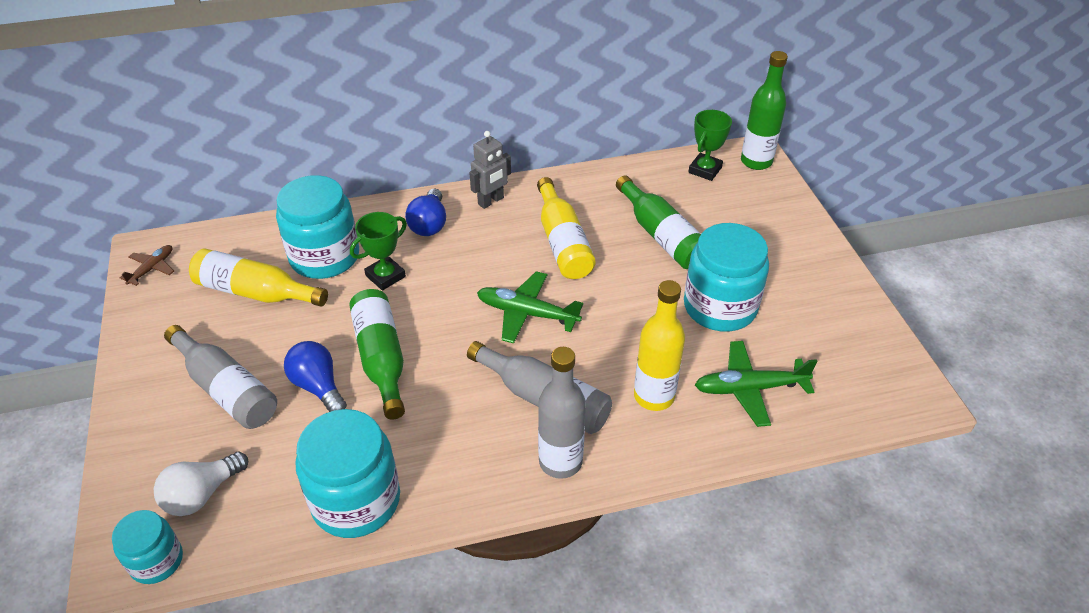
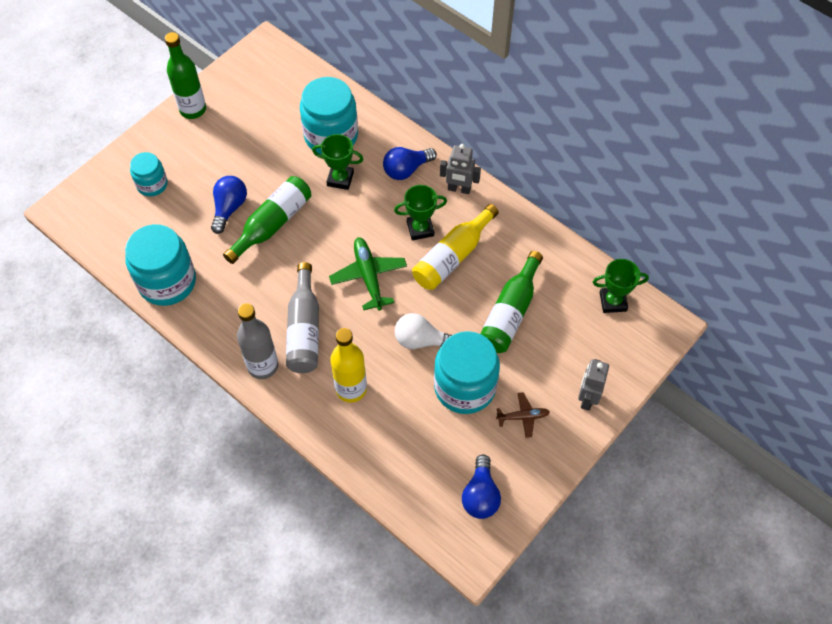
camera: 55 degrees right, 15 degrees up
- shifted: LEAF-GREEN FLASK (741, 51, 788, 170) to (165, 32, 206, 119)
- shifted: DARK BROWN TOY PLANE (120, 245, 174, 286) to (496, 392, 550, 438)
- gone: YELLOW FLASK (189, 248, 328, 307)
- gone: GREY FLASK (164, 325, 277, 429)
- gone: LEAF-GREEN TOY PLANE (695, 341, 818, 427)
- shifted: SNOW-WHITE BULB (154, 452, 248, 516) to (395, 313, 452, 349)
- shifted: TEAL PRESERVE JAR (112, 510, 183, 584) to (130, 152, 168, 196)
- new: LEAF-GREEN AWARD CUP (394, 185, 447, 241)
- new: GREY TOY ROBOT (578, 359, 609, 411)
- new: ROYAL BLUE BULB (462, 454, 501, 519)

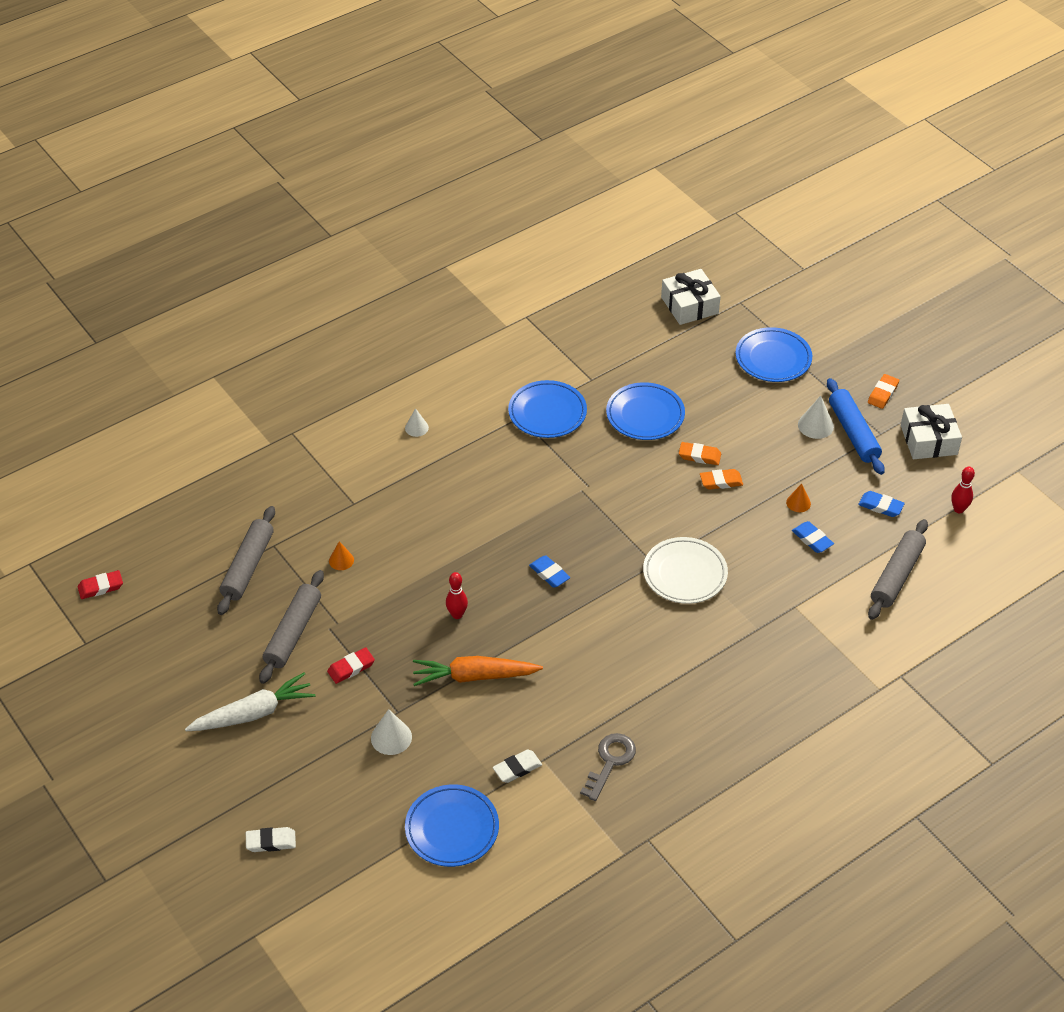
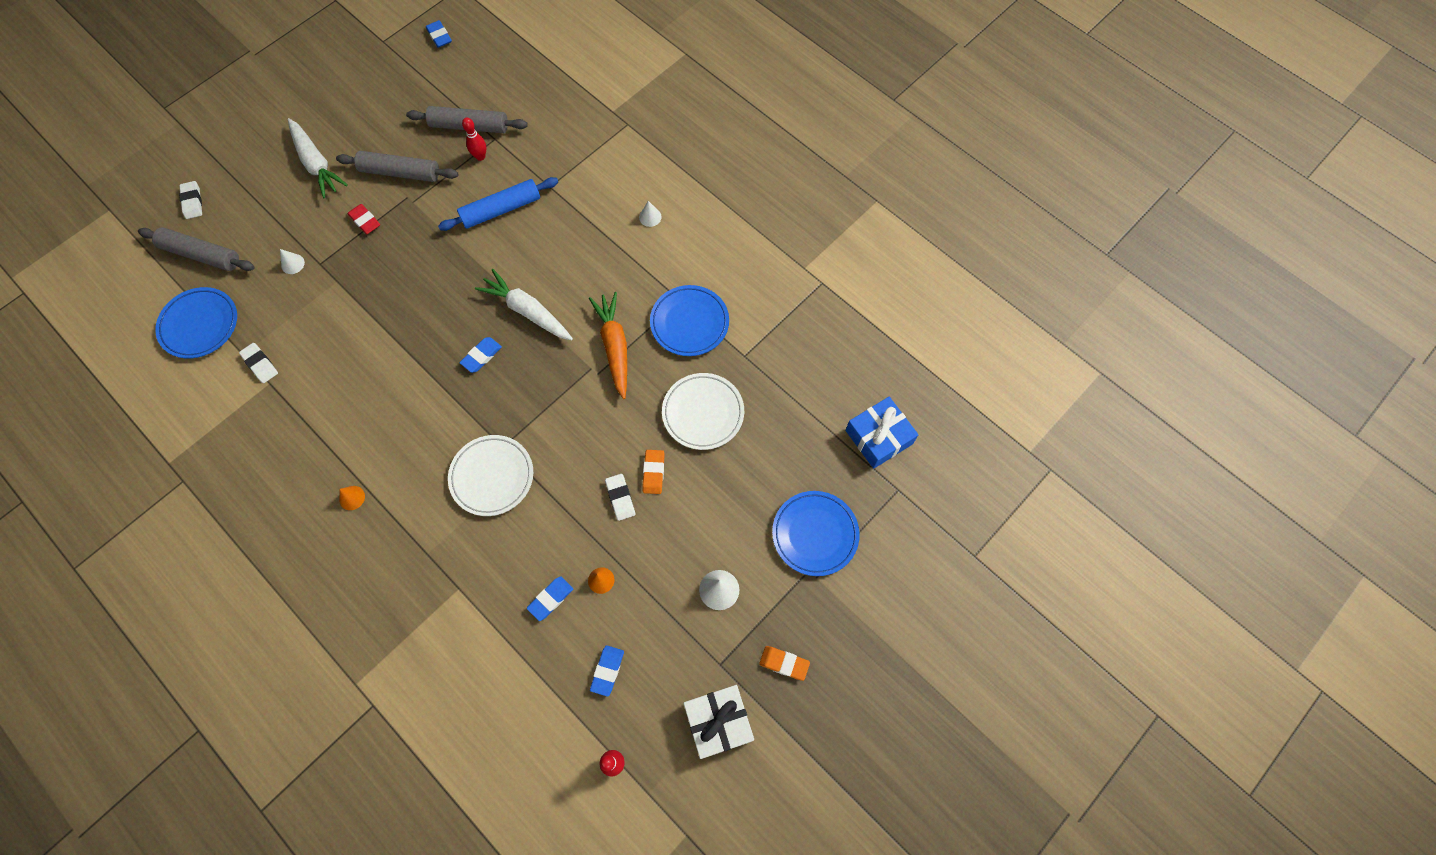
camera: 80 degrees right, 20 degrees up
- repainted: SNOW-WHITE WRAPPED GIFT (661, 269, 721, 325) to ROYAL BLUE WRAPPED GIFT (845, 397, 919, 469)
- shifted: ROYAL BLUE PASTRY ROLLER (827, 378, 885, 475) to (438, 177, 558, 231)
- repainted: ROYAL BLUE DINNER PLATE (606, 382, 685, 440) to SNOW-WHITE DINNER PLATE (662, 373, 744, 450)
- repainted: BRIGHT ORANGE PENCIL ERASER (700, 469, 743, 490) to SNOW-WHITE PENCIL ERASER (605, 474, 636, 521)
- shifted: GREY PASTRY ROLLER (868, 519, 928, 620) to (138, 228, 255, 271)
- shifted: BRIGHT ORANGE CONE (329, 541, 354, 570) to (339, 486, 365, 510)
- repainted: RED PENCIL ERASER (78, 570, 123, 599) to ROYAL BLUE PENCIL ERASER (426, 20, 452, 48)
- shifted: RED TENPIN (446, 572, 468, 619) to (462, 118, 486, 161)
- shifted: BRIGHT ORANGE TOY CARROT (413, 656, 543, 686) to (589, 292, 627, 399)
- scaled: SNOW-WHITE CONE (371, 709, 412, 755) = (280, 249, 305, 274) x0.66
- gone: GREY DOOR KEY (580, 733, 636, 801)
- new: SNOW-WHITE TOY CARROT (475, 269, 573, 340)

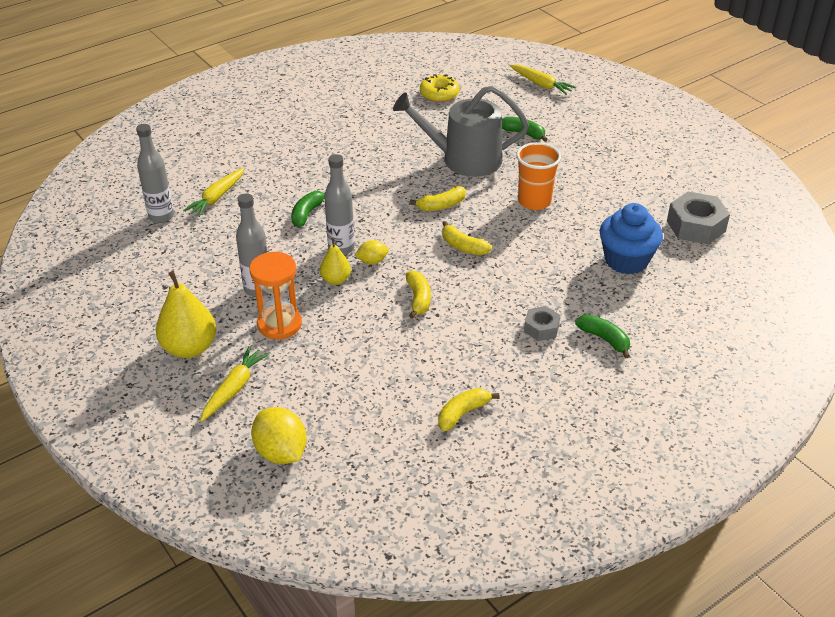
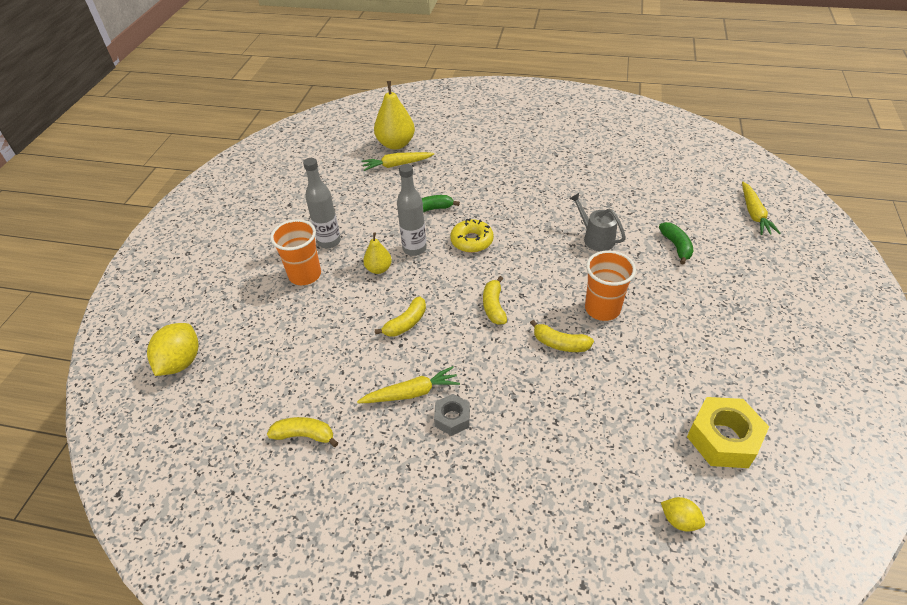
camera: 50 degrees right, 5 degrees up
- shifted: YELLOW GLAZED DONUT (420, 74, 459, 102) to (450, 218, 494, 253)
- scaled: GREY SPRINKLING CAN (393, 86, 529, 177) = (569, 193, 626, 251) x0.53
- gone: GREY FLASK (136, 124, 174, 223)
- shifted: YELLOW BANANA FRUIT (409, 186, 466, 211) to (530, 320, 594, 352)
- repainted: GREY HEX NUT (667, 192, 730, 244) to YELLOW HEX NUT (687, 397, 769, 468)
- gone: ROYAL BLUE CUPCAKE (600, 203, 663, 275)
- shifted: YELLOW LEMON (355, 240, 389, 264) to (661, 497, 705, 532)
- swapped: BRIGHT ORANGE HOURGLASS (249, 252, 302, 340) to BRIGHT ORANGE CUP (270, 219, 321, 285)
- shifted: YELLOW PEAR FRUIT (156, 271, 216, 358) to (374, 81, 415, 150)
- gone: LEAF-GREEN BANANA FRUIT (575, 315, 630, 358)
- shifted: YELLOW TOY CARROT (200, 346, 269, 422) to (357, 366, 460, 403)

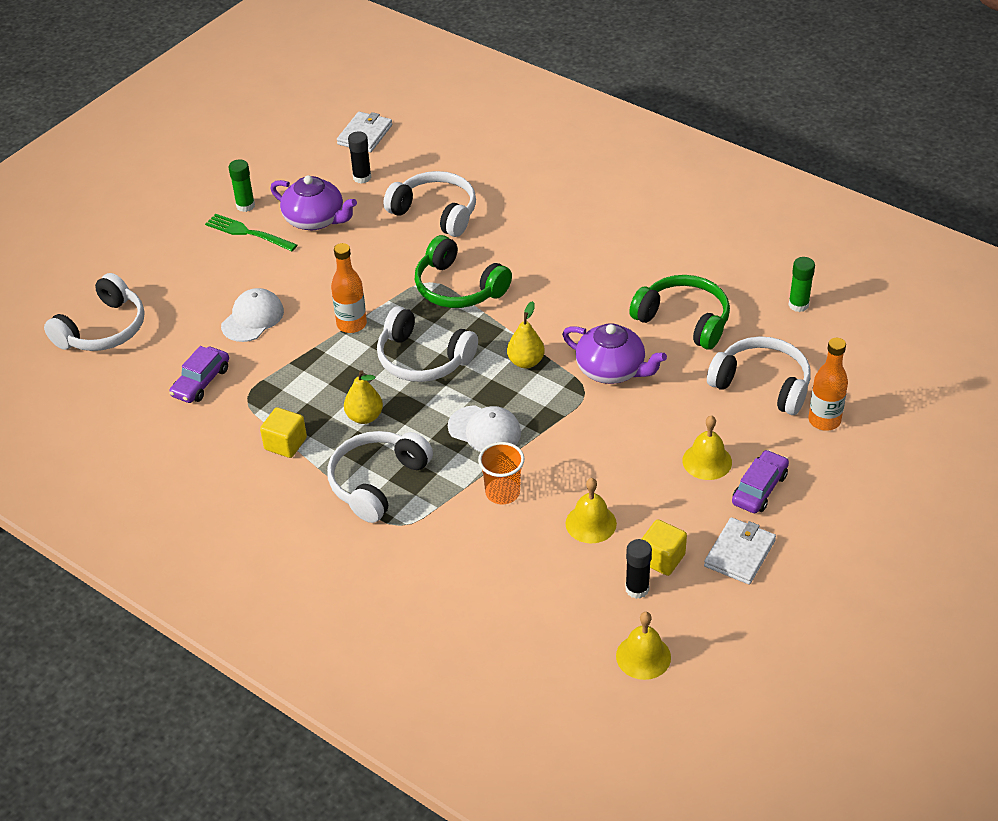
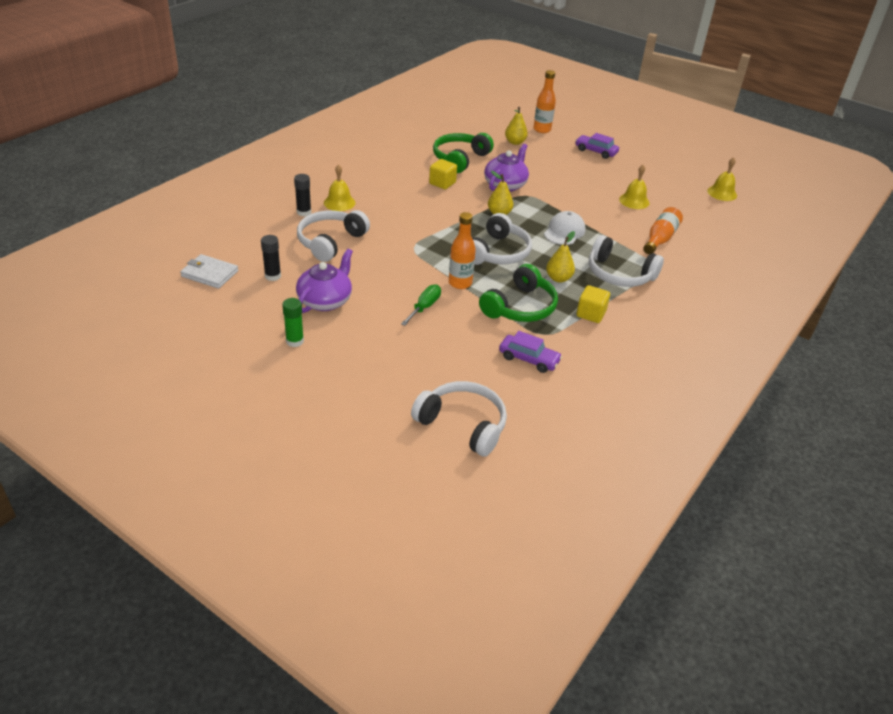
camera: 95 degrees left, 5 degrees down
- gone: LEAF-GREEN TABLE FORK (205, 214, 297, 251)
- shifted: LEAF-GREEN HEADPHONES (414, 235, 512, 308) to (479, 264, 558, 322)
- gone: LEAF-GREEN GLUE STICK (788, 257, 815, 312)
- gone: SNOW-WHITE PEAKED CAP (221, 288, 284, 342)
- swapped: SNOW-WHITE HEADPHONES (707, 336, 811, 415) to YELLOW PEAR FRUIT (505, 107, 528, 145)
- shifted: YELLOW HAND BELL (682, 415, 732, 480) to (324, 164, 355, 211)
- gone: BRIGHT ORANGE CUP (478, 442, 525, 504)
- gone: SNOW-WHITE WALLET (704, 517, 776, 585)
- shifted: YELLOW BLOCK (642, 520, 687, 576) to (429, 159, 457, 189)
- shifted: BLACK GLUE STICK (625, 539, 652, 599) to (294, 174, 311, 216)
- new: BRIGHT ORANGE FLASK (643, 207, 683, 254)
- new: LEAF-GREEN FLAT SCREWDRIVER (401, 284, 441, 326)

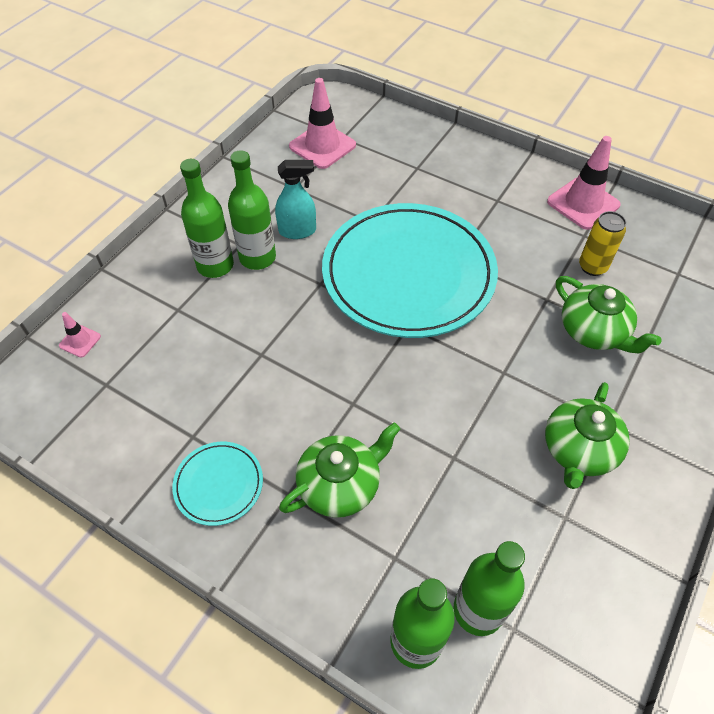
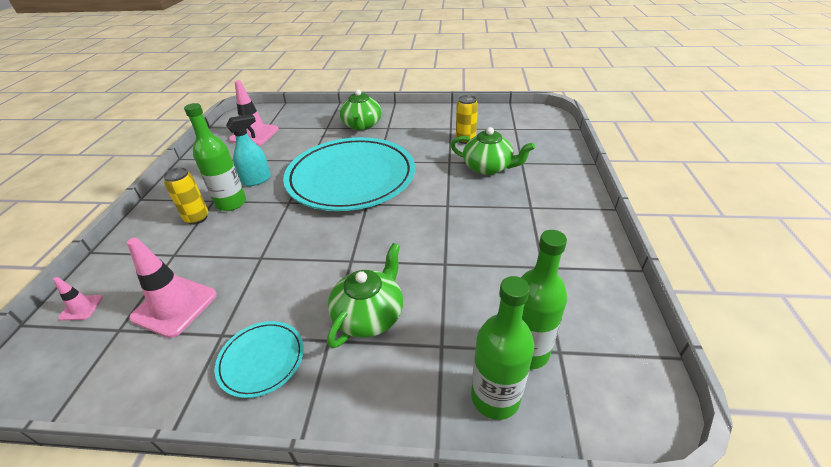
camera: 25 degrees left, 15 degrees down
- shifted: ROSY ROAD CONE (547, 136, 621, 230) to (127, 238, 217, 338)
- swapped: LEAF-GREEN FLASK (180, 159, 234, 278) to YELLOW SODA CAN (163, 167, 209, 225)
- shifted: LEAF-GREEN TEAPOT (545, 382, 630, 489) to (340, 89, 382, 131)

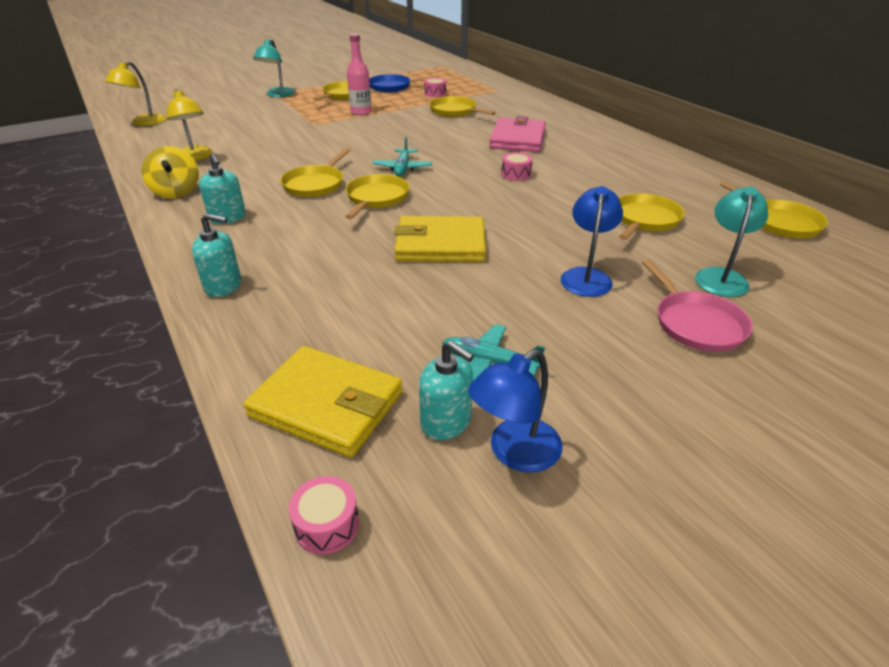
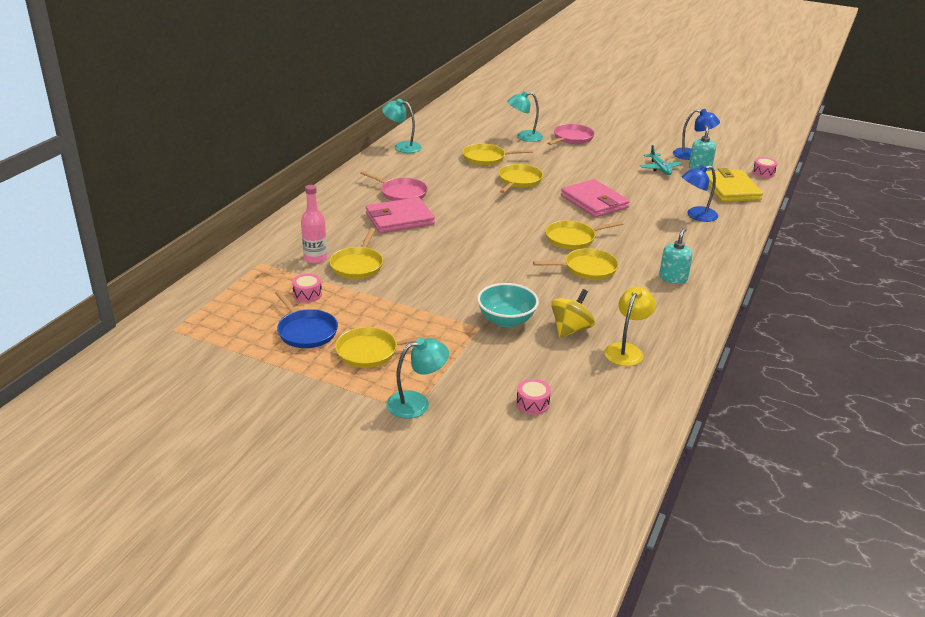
camera: 125 degrees left, 5 degrees down
- shifted: ROSY FLASK (347, 34, 372, 115) to (301, 185, 327, 263)
- gone: YELLOW DESK LAMP (105, 62, 166, 126)
- gone: TEAL TOY PLANE (373, 137, 432, 176)
- shifted: YELLOW TOY TOP (142, 146, 199, 198) to (551, 289, 595, 338)
- shifted: ROSY DRUM (501, 152, 533, 181) to (516, 379, 551, 415)
- shifted: YELLOW PAN (720, 181, 828, 238) to (498, 164, 543, 193)
- shifted: ROYAL BLUE DESK LAMP (561, 186, 623, 297) to (681, 165, 718, 222)
- gone: TEAL SOAP PUMP (192, 213, 241, 297)
- repainted: YELLOW WALLET (394, 216, 486, 262) to ROSY WALLET (561, 179, 630, 218)
- new: TEAL DESK LAMP (382, 99, 422, 153)
- new: ROSY PAN (360, 171, 428, 201)
- new: TEAL BOWL (477, 283, 539, 327)

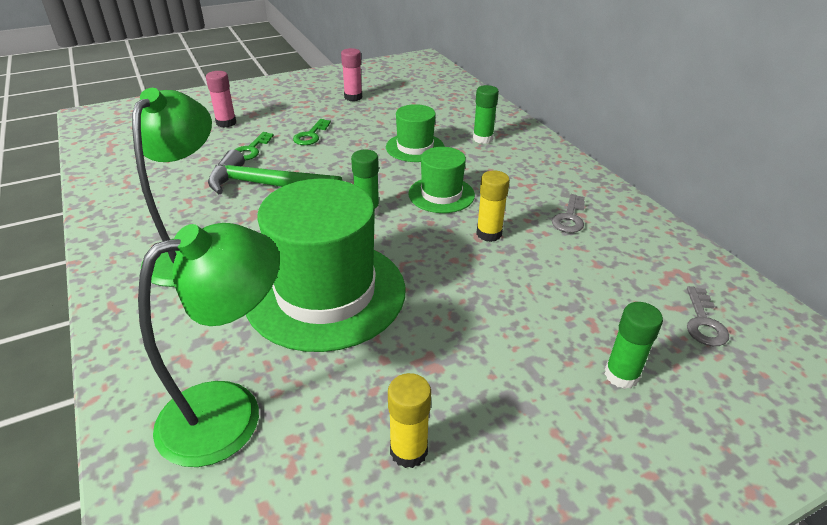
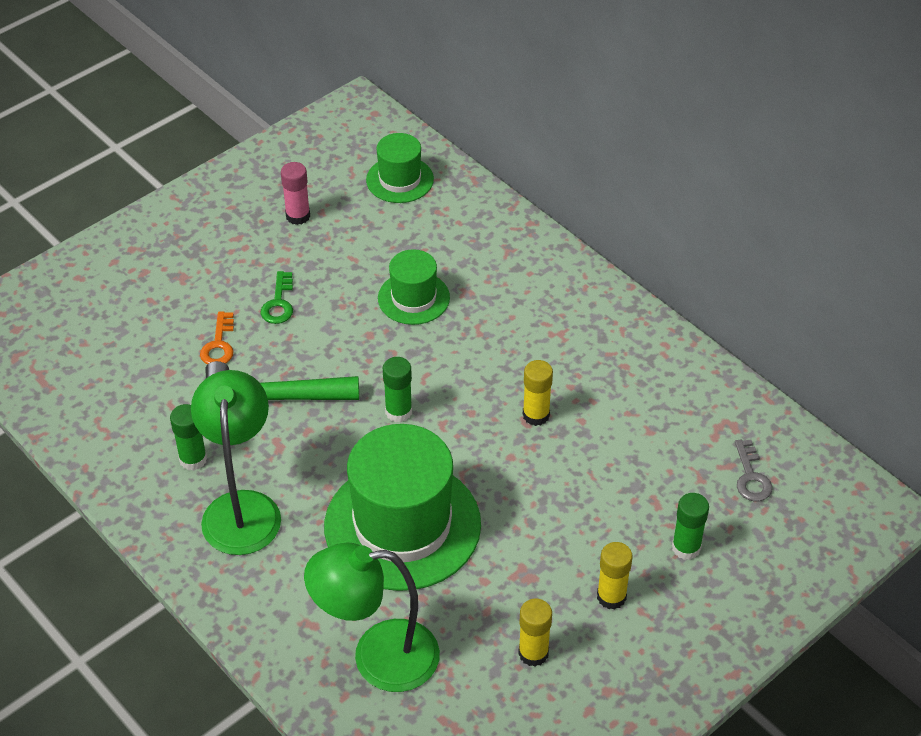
camera: 15 degrees left, 10 degrees up
- gone: ROSY GLUE STICK (206, 71, 236, 128)
- shifted: LEAF-GREEN GLUE STICK (473, 85, 499, 144) to (170, 404, 207, 471)
- repainted: LEAF-GREEN DOOR KEY (234, 132, 274, 160) to BRIGHT ORANGE DOOR KEY (200, 311, 234, 365)
- shifted: LEAF-GREEN TOP HAT (408, 147, 475, 213) to (366, 133, 434, 203)
- gone: GREY DOOR KEY (552, 194, 585, 233)
- rotated: LEAF-GREEN DESK LAMP (138, 223, 280, 467) = (304, 543, 440, 692) 135 degrees counterclockwise
- new: YELLOW GLUE STICK (597, 542, 633, 610)

